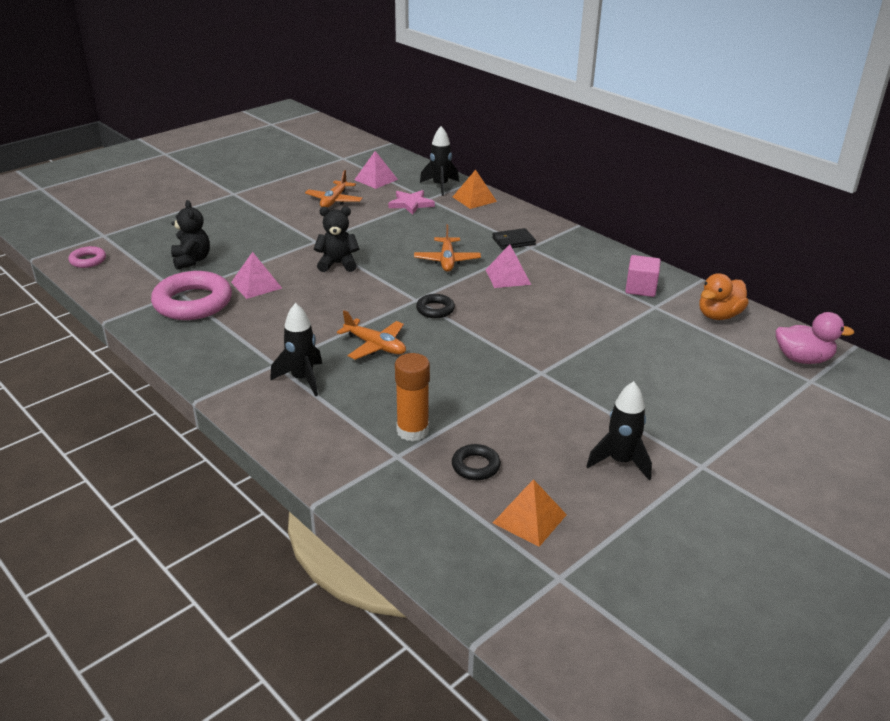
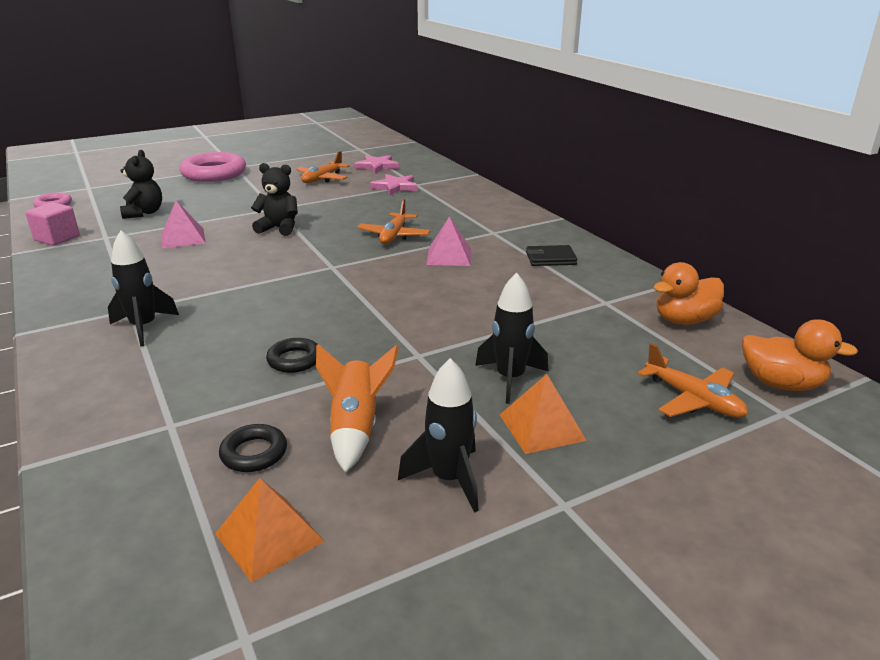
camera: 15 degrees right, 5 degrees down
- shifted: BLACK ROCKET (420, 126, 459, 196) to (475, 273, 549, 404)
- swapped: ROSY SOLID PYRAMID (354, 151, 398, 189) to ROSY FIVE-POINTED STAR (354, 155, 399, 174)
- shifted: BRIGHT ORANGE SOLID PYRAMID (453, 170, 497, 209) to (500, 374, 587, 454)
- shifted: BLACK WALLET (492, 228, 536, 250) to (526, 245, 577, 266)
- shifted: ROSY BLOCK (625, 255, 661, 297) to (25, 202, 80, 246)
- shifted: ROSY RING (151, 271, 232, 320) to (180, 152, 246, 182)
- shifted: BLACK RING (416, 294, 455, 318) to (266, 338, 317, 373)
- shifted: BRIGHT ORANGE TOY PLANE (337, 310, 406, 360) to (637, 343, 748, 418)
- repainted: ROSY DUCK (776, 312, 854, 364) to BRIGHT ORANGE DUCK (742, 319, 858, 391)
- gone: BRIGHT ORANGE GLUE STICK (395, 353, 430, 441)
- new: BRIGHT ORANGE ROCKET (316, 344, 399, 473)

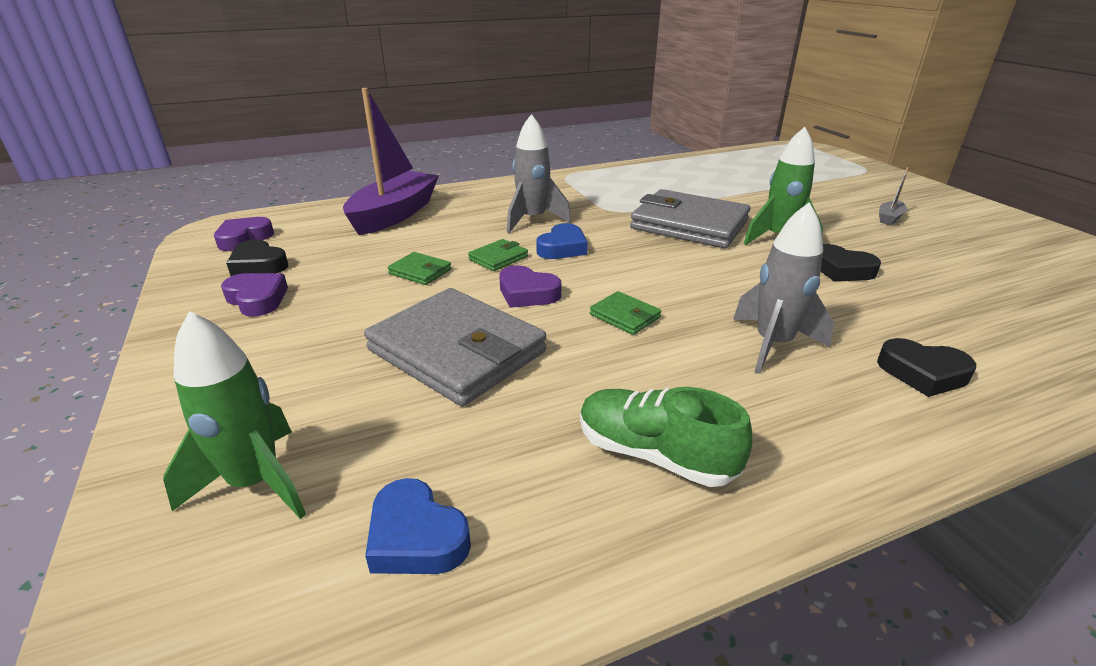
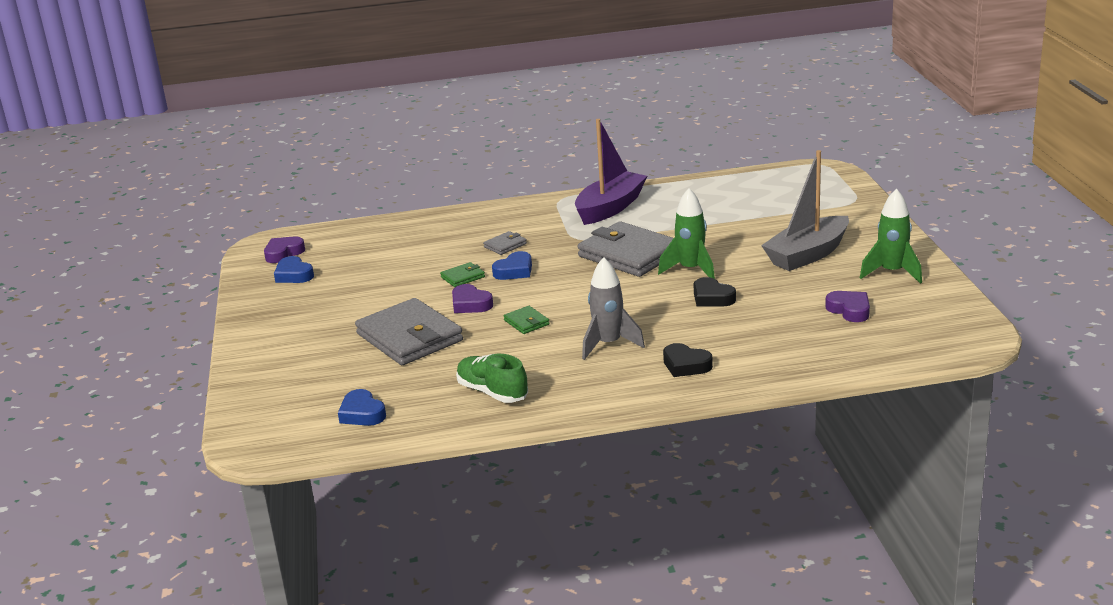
camera: 15 degrees right, 5 degrees down
- shifted: VIOLET BOAT (343, 88, 439, 235) to (575, 119, 647, 225)
- swapped: GREY ROCKET (507, 114, 571, 233) to GREY WALLET (483, 231, 527, 255)
- scaled: GREY BOAT (879, 167, 909, 225) = (761, 150, 849, 271) x2.46
- repainted: BLACK HEART SHAPE (226, 239, 288, 276) to ROYAL BLUE HEART SHAPE (274, 256, 314, 283)
- gone: LEAF-GREEN WALLET (388, 252, 451, 285)
- shifted: VIOLET HEART SHAPE (221, 273, 288, 316) to (825, 291, 870, 322)
- shifted: LEAF-GREEN ROCKET (163, 311, 306, 519) to (860, 188, 922, 284)

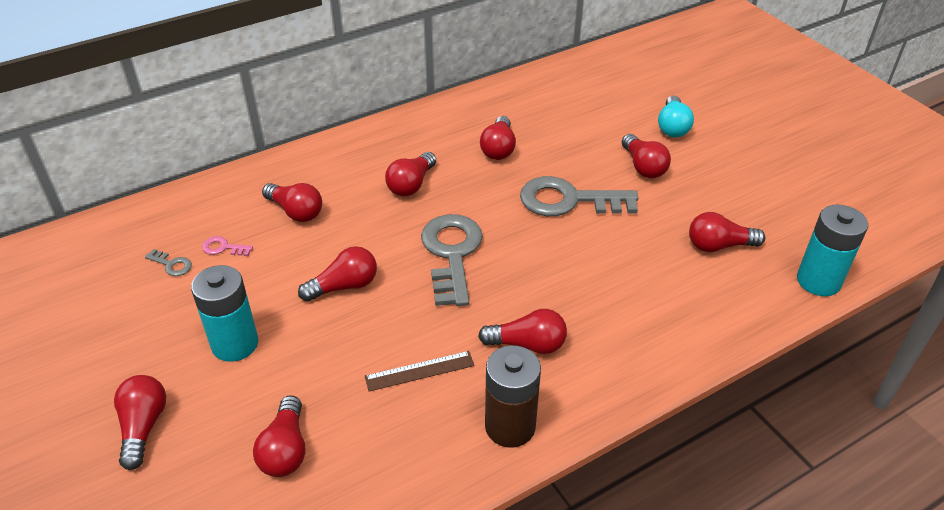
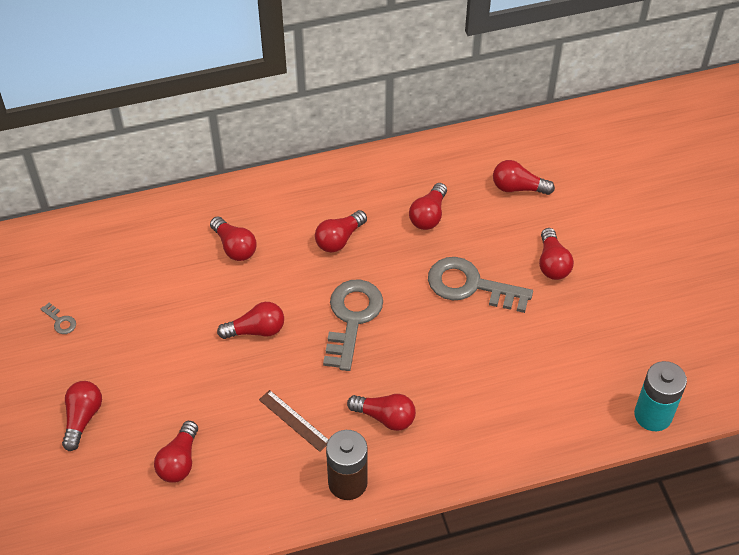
camera: 15 degrees right, 10 degrees up
- gone: TEAL BULB (658, 96, 694, 137)
- shifted: RED BULB (689, 212, 765, 252) to (493, 160, 555, 195)
- gone: ROSY DOOR KEY (202, 236, 253, 256)
- shifted: GREY DOOR KEY (145, 249, 192, 276) to (41, 303, 76, 334)
- gone: TEAL BATTERY (191, 265, 258, 362)
- rotated: DARK BROWN STRAIGHTEDGE (365, 351, 475, 391) = (259, 390, 329, 452) 45 degrees clockwise

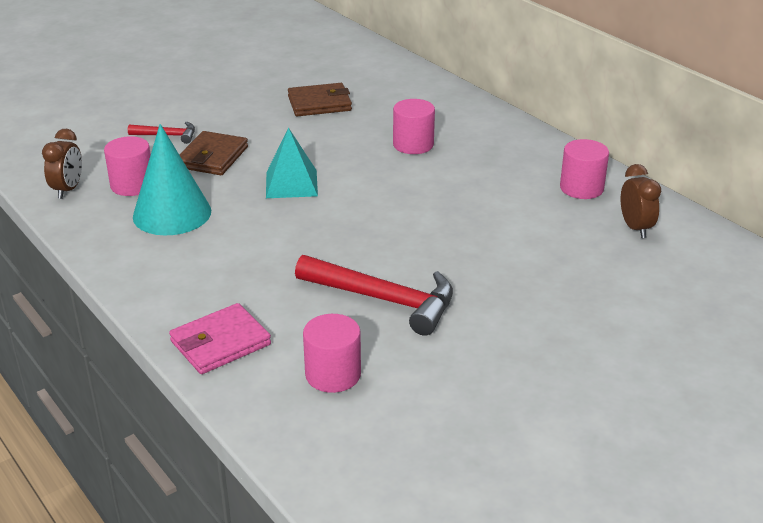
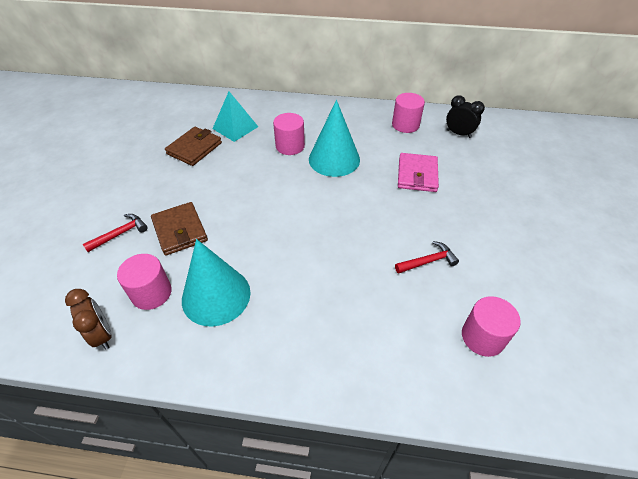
camera: 45 degrees left, 15 degrees up
- shifted: TEAL SOLID PYRAMID (266, 128, 318, 198) to (212, 92, 258, 142)
- repainted: DARK BROWN BEDSIDE CLOCK (621, 164, 661, 238) to BLACK BEDSIDE CLOCK (446, 95, 485, 138)
- scaled: RED CARPENTER'S HAMMER (295, 255, 453, 336) = (395, 241, 459, 274) x0.52
- shifted: ROSY WALLET (169, 303, 271, 374) to (398, 153, 439, 192)
- new: TEAL CONE (309, 100, 360, 177)

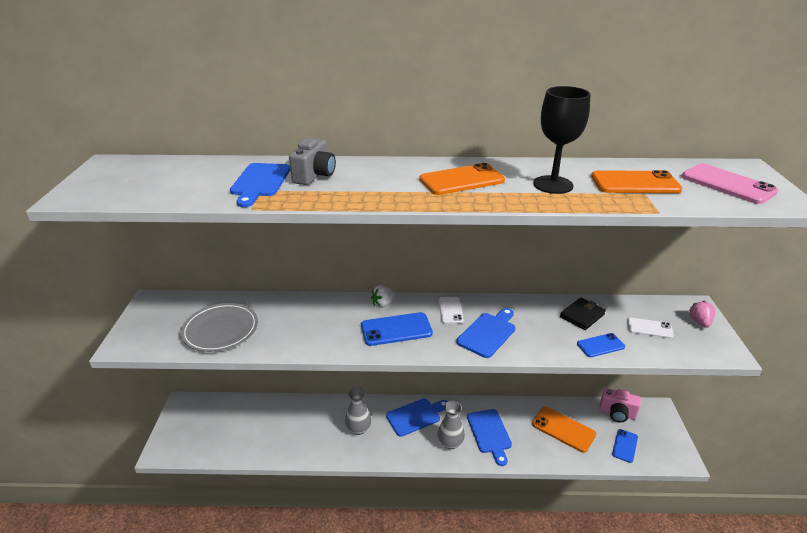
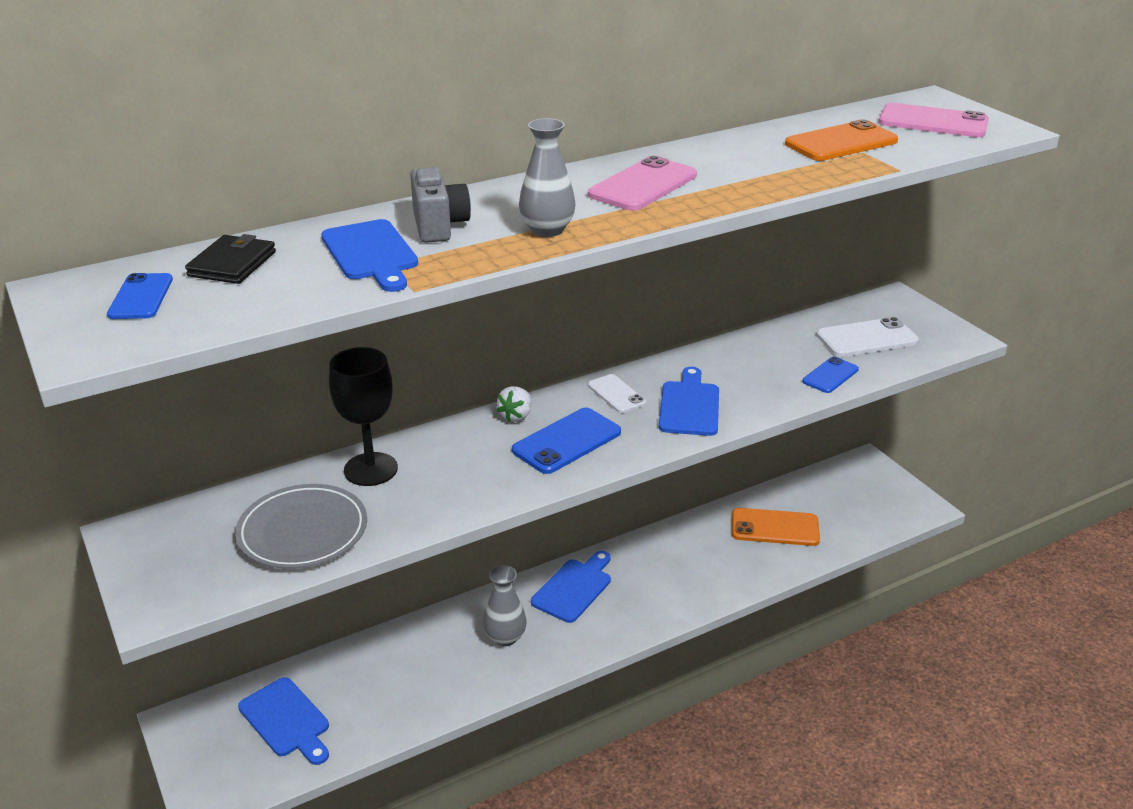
camera: 30 degrees left, 0 degrees up
- shifted: BLACK CHALICE (533, 86, 590, 194) to (329, 347, 398, 486)
- repainted: BRIGHT ORANGE PHONE (420, 163, 505, 195) to ROSY PHONE (588, 156, 697, 211)
- shifted: BLACK WALLET (560, 298, 606, 330) to (185, 234, 276, 284)
- gone: ROSY STRAWBERRY (689, 301, 715, 328)
- scaled: SNOW-WHITE PHONE (627, 317, 674, 339) = (816, 317, 919, 357) x1.61
- gone: ROSY COMPACT CAMERA (600, 388, 641, 422)
- shifted: GREY TALL VASE (438, 401, 465, 449) to (519, 118, 576, 237)
- shifted: ROYAL BLUE BREAD BOARD (467, 409, 512, 466) to (238, 677, 329, 765)
- shifted: ROYAL BLUE PHONE (612, 429, 638, 463) to (107, 273, 173, 319)

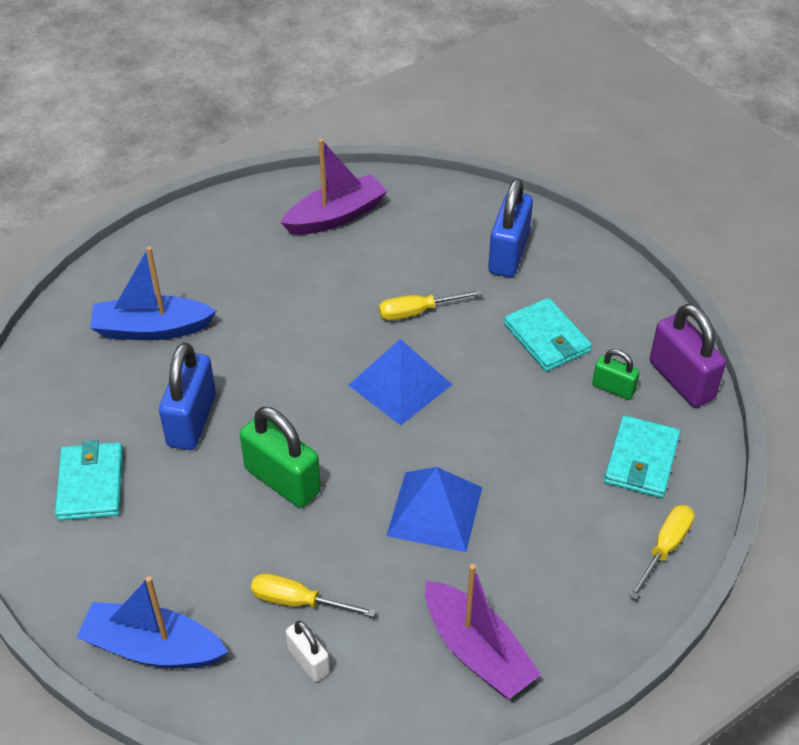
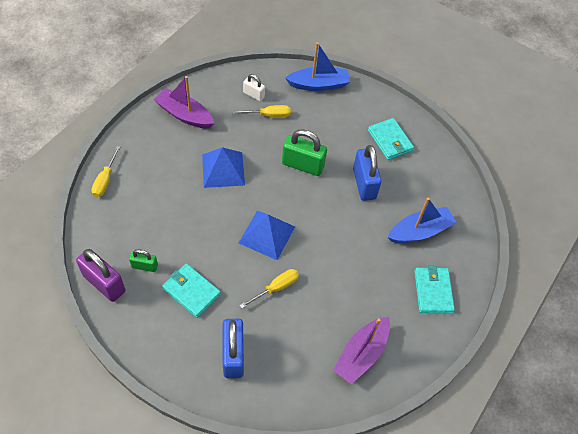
camera: 155 degrees right, 10 degrees up
- shifted: TEAL WALLET (604, 415, 680, 498) to (414, 266, 455, 313)

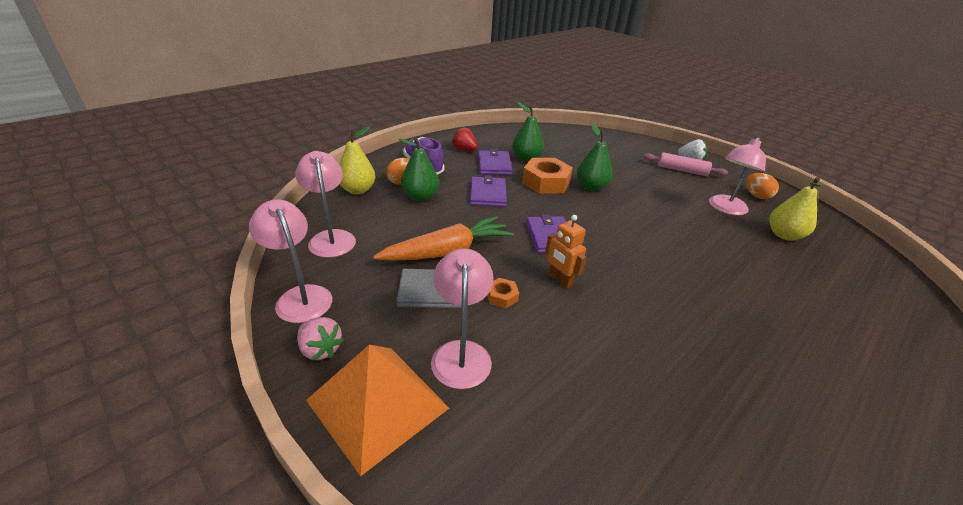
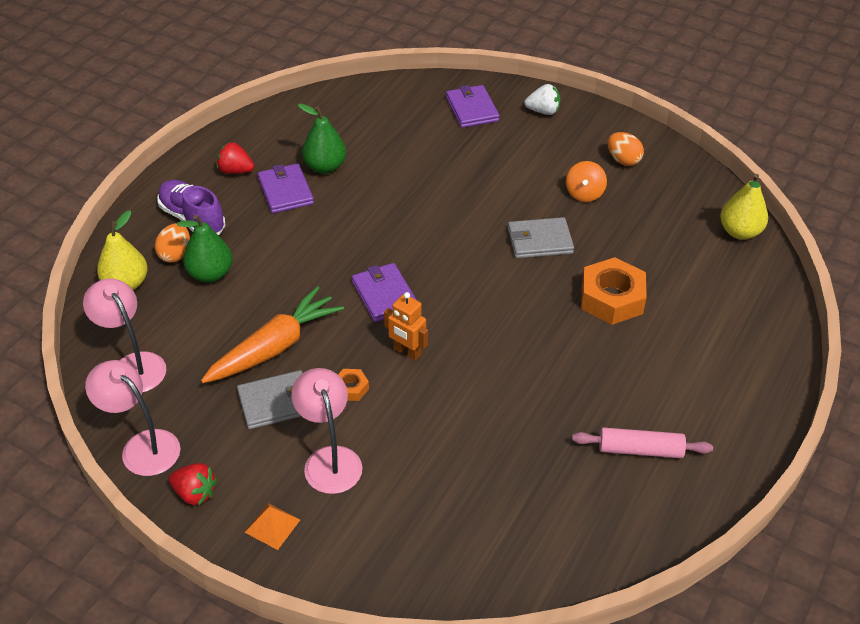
camera: 15 degrees left, 10 degrees up
- gone: LEAF-GREEN PEAR FRUIT (577, 124, 613, 191)
- swapped: ROSY DESK LAMP (709, 137, 766, 215) to BRIGHT ORANGE TOY TOP (566, 161, 607, 202)
- shifted: ROSY PASTRY ROLLER (643, 152, 728, 176) to (572, 427, 713, 458)
- shifted: BRIGHT ORANGE HEX NUT (522, 158, 573, 194) to (581, 257, 647, 325)
- shifted: VIOLET WALLET (470, 175, 507, 207) to (446, 85, 500, 128)
- shifted: YELLOW PEAR FRUIT (770, 177, 821, 241) to (720, 174, 768, 240)
- repainted: ROSY STRAWBERRY (297, 317, 344, 360) to RED STRAWBERRY (169, 463, 217, 506)
- scaled: BRIGHT ORANGE SOLID PYRAMID (306, 345, 449, 476) = (245, 503, 300, 550) x0.44
- new: GREY WALLET (508, 217, 574, 258)

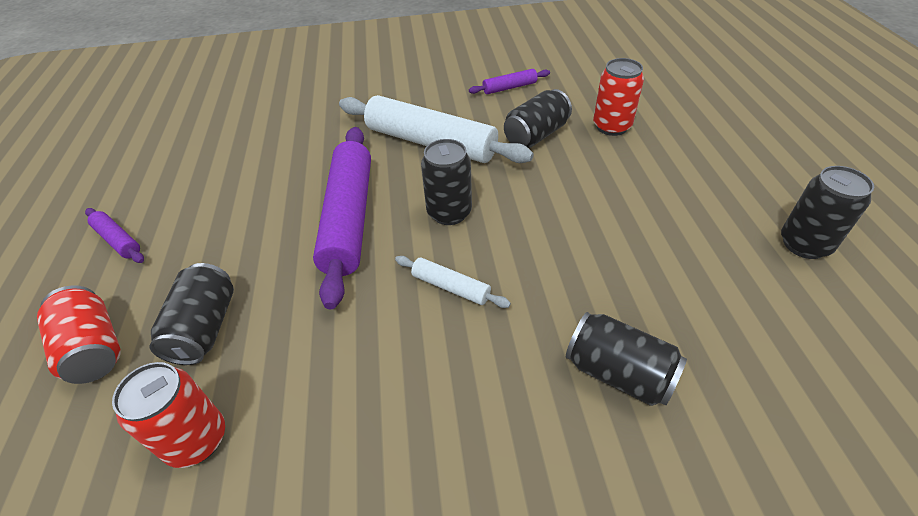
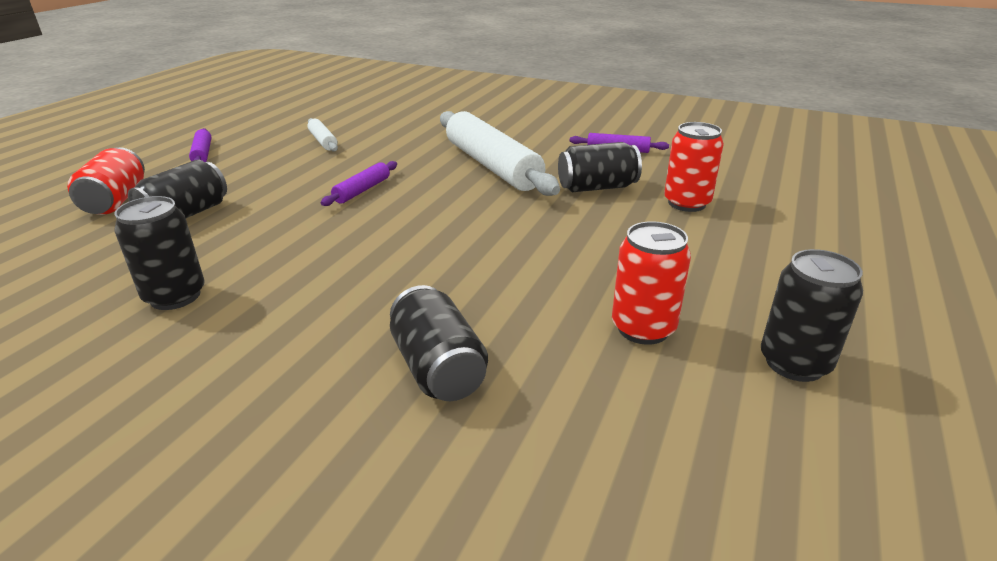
camera: 30 degrees right, 15 degrees down
- scaled: VIOLET PASTRY ROLLER (313, 127, 371, 309) = (321, 161, 397, 206) x0.45
- shifted: BLACK SODA CAN (421, 139, 472, 225) to (114, 196, 205, 310)
- shifted: SNOW-WHITE PASTRY ROLLER (395, 256, 511, 308) to (307, 118, 338, 151)
- shifted: RED SODA CAN (112, 362, 225, 468) to (612, 221, 691, 345)

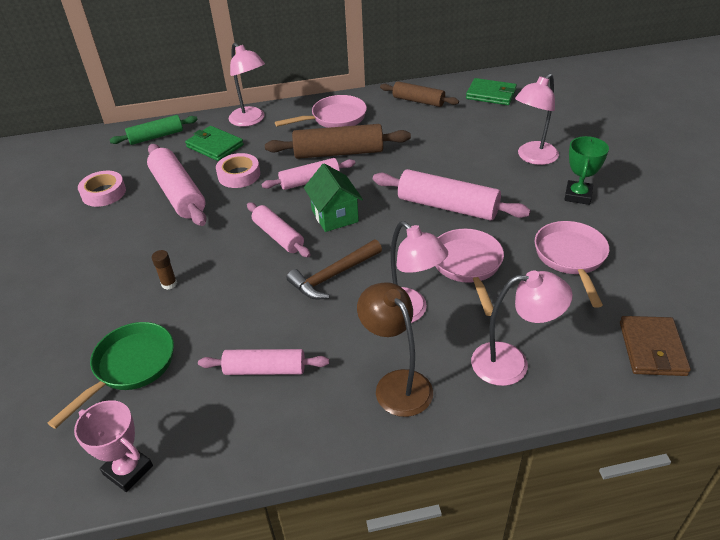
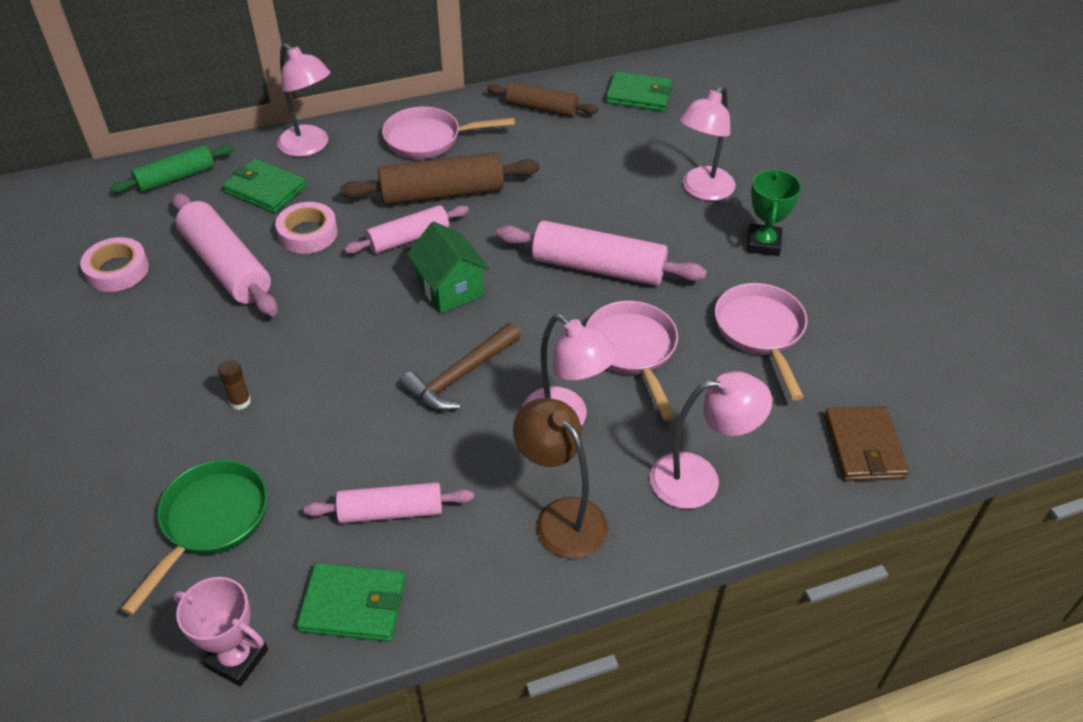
camera: 10 degrees left, 5 degrees up
- rotated: ROSY PAN (275, 95, 367, 128) = (382, 107, 515, 159) 150 degrees counterclockwise
- gone: ROSY PASTRY ROLLER (247, 202, 311, 257)
- new: LEAF-GREEN WALLET (297, 563, 406, 642)

